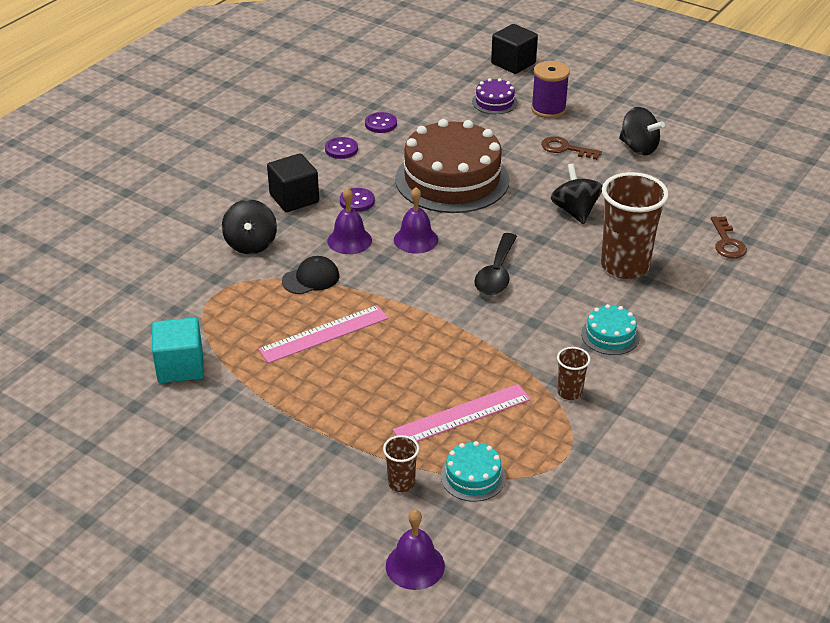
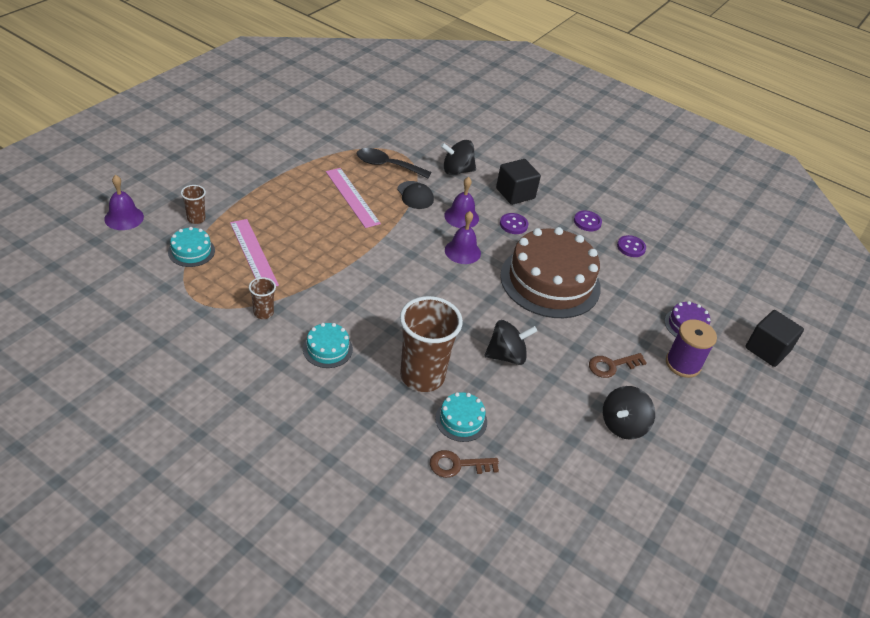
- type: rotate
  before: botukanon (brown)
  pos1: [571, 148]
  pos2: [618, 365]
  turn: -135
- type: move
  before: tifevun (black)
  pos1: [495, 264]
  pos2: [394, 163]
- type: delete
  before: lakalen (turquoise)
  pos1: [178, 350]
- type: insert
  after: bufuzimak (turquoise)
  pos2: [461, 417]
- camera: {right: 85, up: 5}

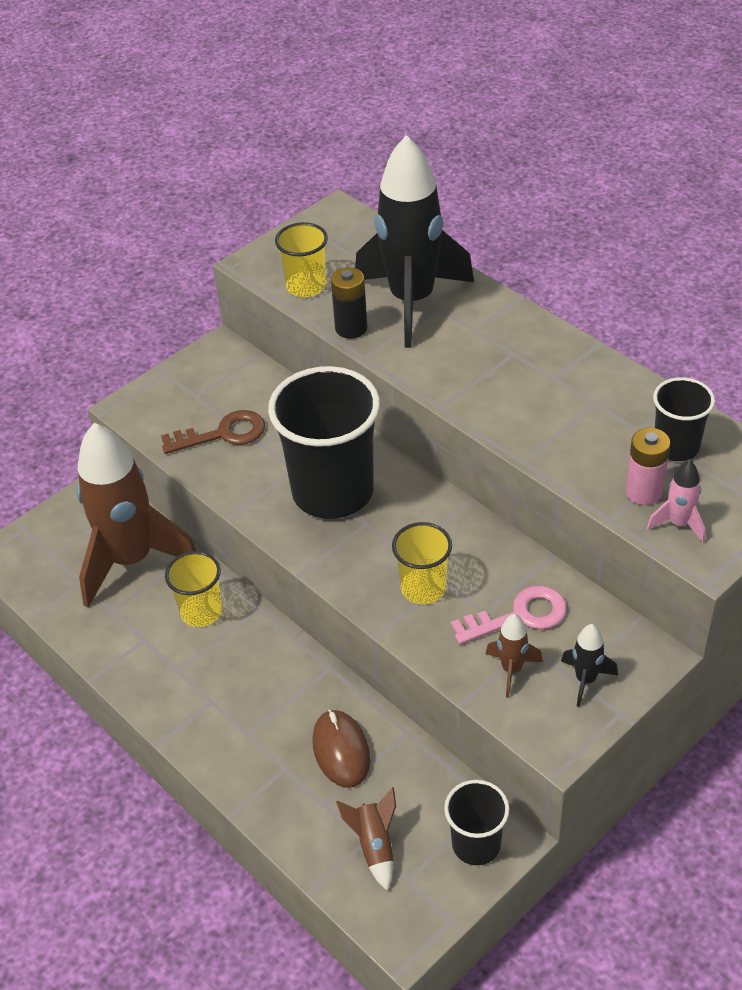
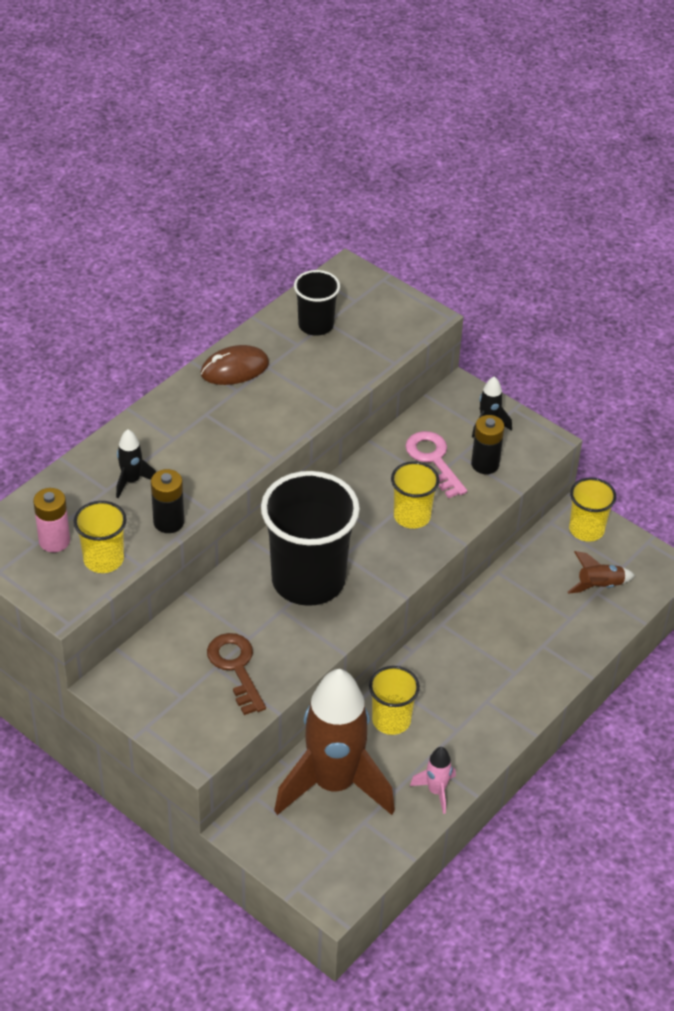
- type: resize
  before: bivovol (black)
  pos1: [414, 241]
  pos2: [136, 463]
  scale: 0.4
- type: move
  before: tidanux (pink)
  pos1: [647, 466]
  pos2: [51, 520]
- type: move
  before: bivovol (pink)
  pos1: [676, 501]
  pos2: [433, 780]
- type: replace
  before: bivovol (brown)
  after: tidanux (black)
  pos1: [514, 655]
  pos2: [487, 444]
- type: move
  before: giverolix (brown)
  pos1: [341, 749]
  pos2: [234, 365]
- type: recolor
  before: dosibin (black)
  after: dosibin (yellow)
  pos1: [476, 822]
  pos2: [592, 509]
- camera: {right: -100, up: 0}

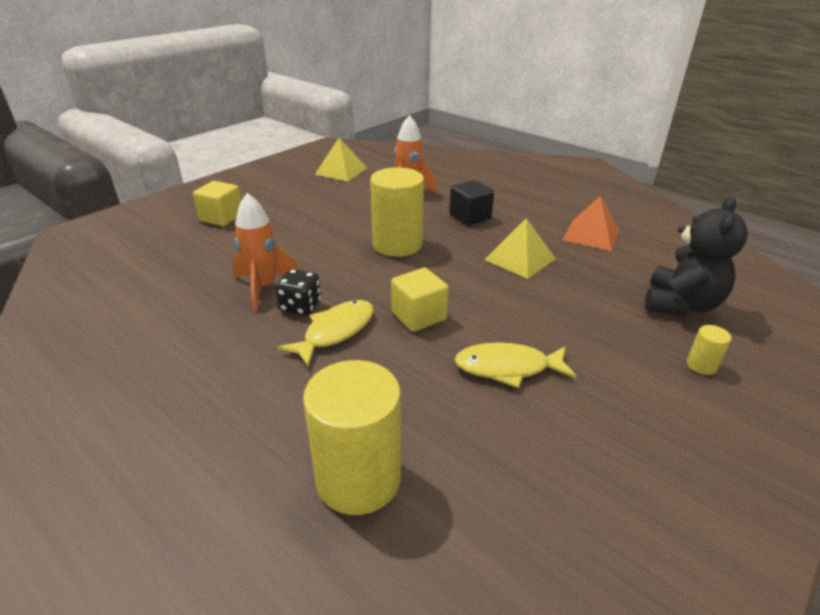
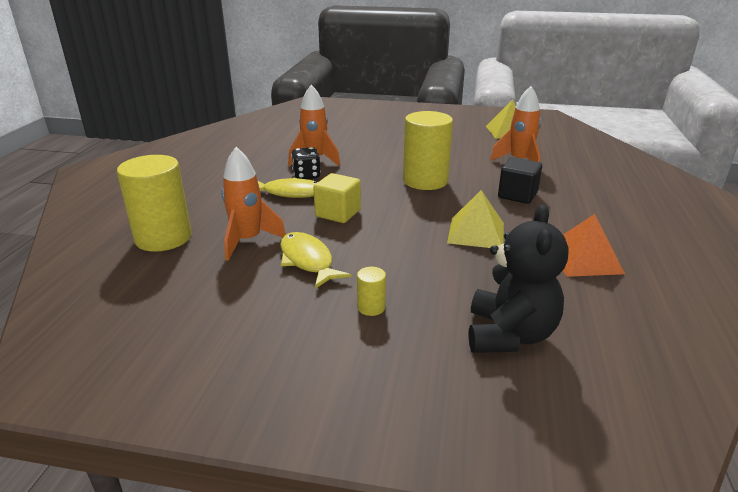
- type: delete
  before: lakalen (yellow)
  pos1: [217, 203]
- type: rotate
  before: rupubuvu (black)
  pos1: [696, 256]
  pos2: [519, 278]
  turn: -75
- type: move
  before: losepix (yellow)
  pos1: [709, 350]
  pos2: [371, 291]
- type: insert
  after: bivovol (orange)
  pos2: [253, 204]
- camera: {right: 60, up: -5}

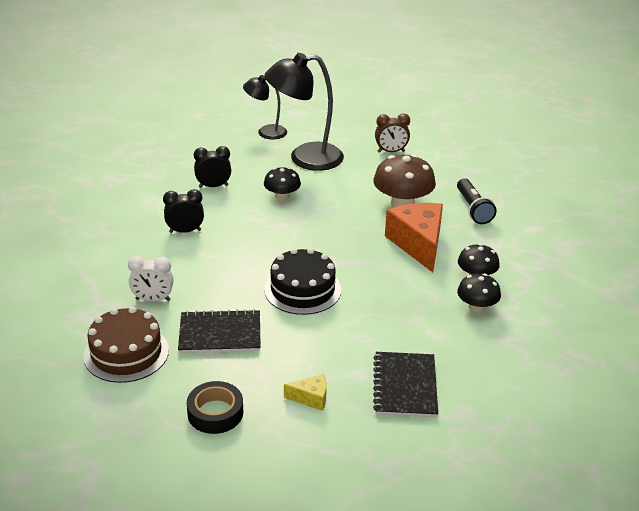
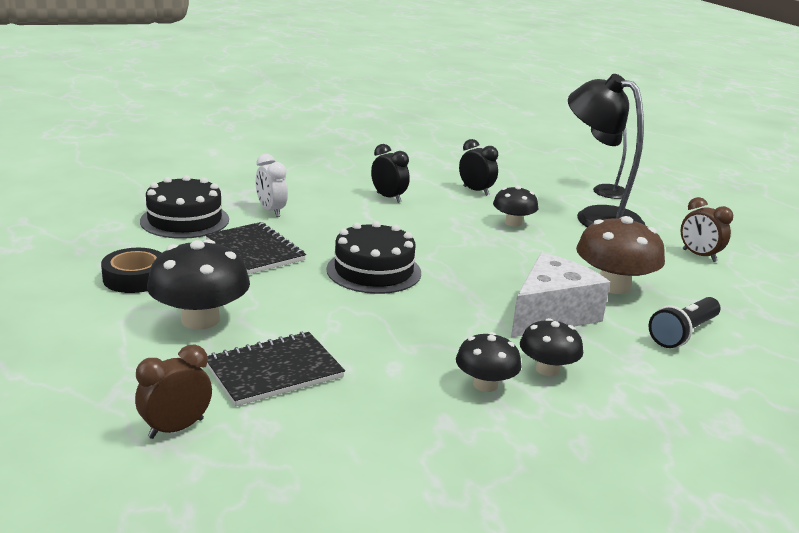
- type: recolor
  before: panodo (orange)
  after: panodo (white)
  pos1: [414, 237]
  pos2: [560, 295]
- type: recolor
  before: bufuzimak (brown)
  after: bufuzimak (black)
  pos1: [126, 345]
  pos2: [184, 207]
- type: replace
  before: panodo (yellow)
  after: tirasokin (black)
  pos1: [305, 392]
  pos2: [198, 284]
- type: insert
  after: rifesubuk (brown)
  pos2: [173, 392]
- camera: {right: 55, up: -10}

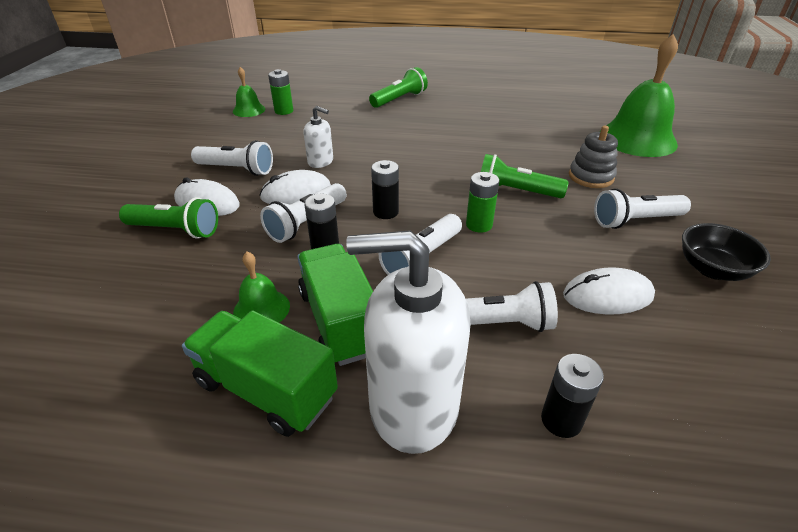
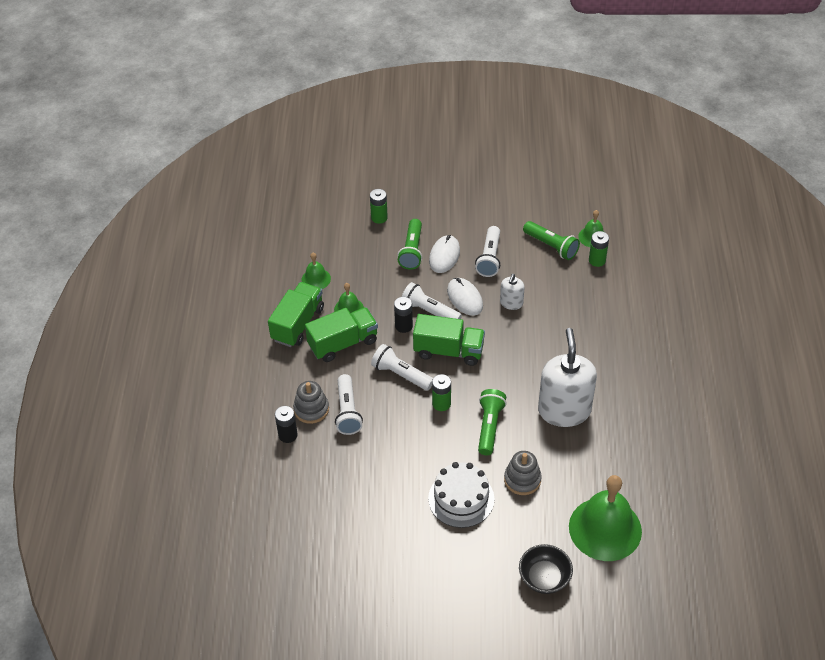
- type: move
  before: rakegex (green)
  pos1: [398, 87]
  pos2: [551, 240]
- type: replace
  before: tidanux (black)
  after: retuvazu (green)
  pos1: [385, 189]
  pos2: [449, 340]
- type: replace
  before: rakegex (white)
  after: bufuzimak (white)
  pos1: [642, 208]
  pos2: [461, 495]
- type: move
  before: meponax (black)
  pos1: [726, 252]
  pos2: [546, 569]
- type: move
  before: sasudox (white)
  pos1: [408, 342]
  pos2: [567, 377]
- type: delete
  before: giverolix (white)
  pos1: [609, 291]
- type: insert
  after: tidanux (green)
  pos2: [379, 206]
- type: insert
  after: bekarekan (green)
  pos2: [316, 271]
- type: insert
  after: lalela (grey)
  pos2: [311, 402]
- camera: {right: 85, up: 10}

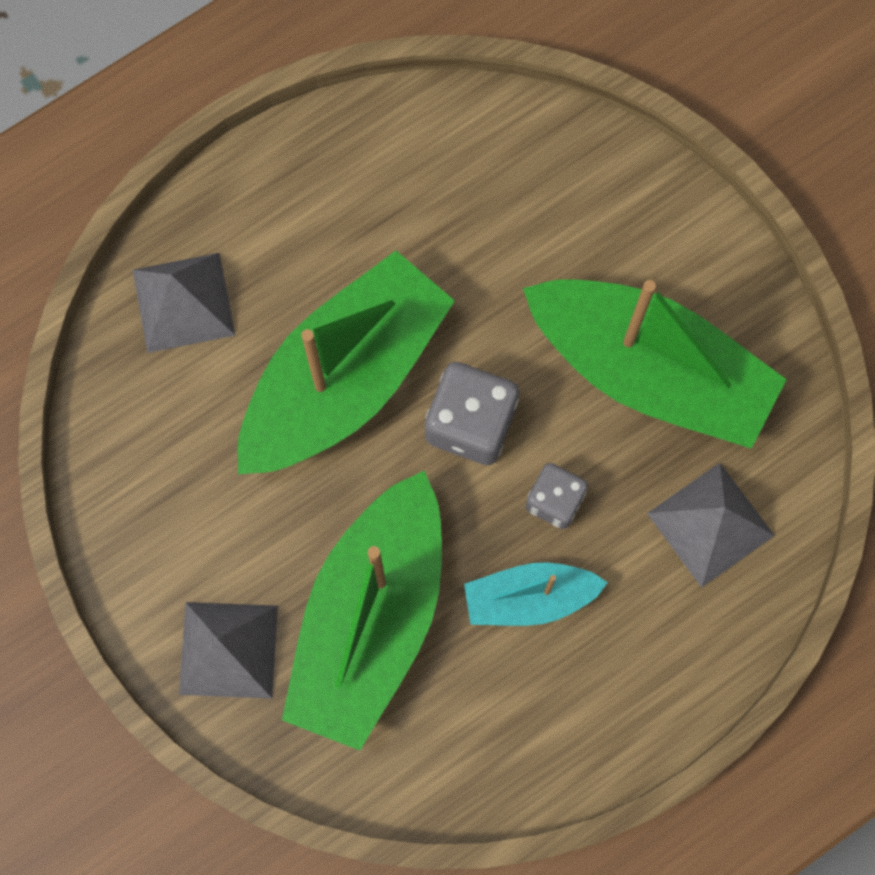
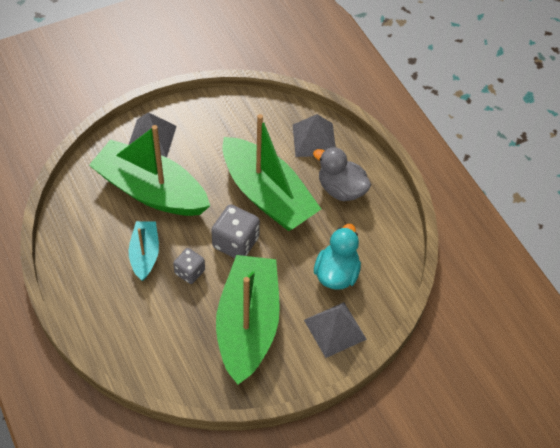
- type: rotate
  before: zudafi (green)
  pos1: [655, 364]
  pos2: [248, 320]
  turn: 150
- type: move
  before: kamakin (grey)
  pos1: [711, 525]
  pos2: [335, 330]
- type: insert
  after: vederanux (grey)
  pos2: [342, 174]
- type: insert
  after: vederanux (turquoise)
  pos2: [337, 257]
- camera: {right: 95, up: -20}

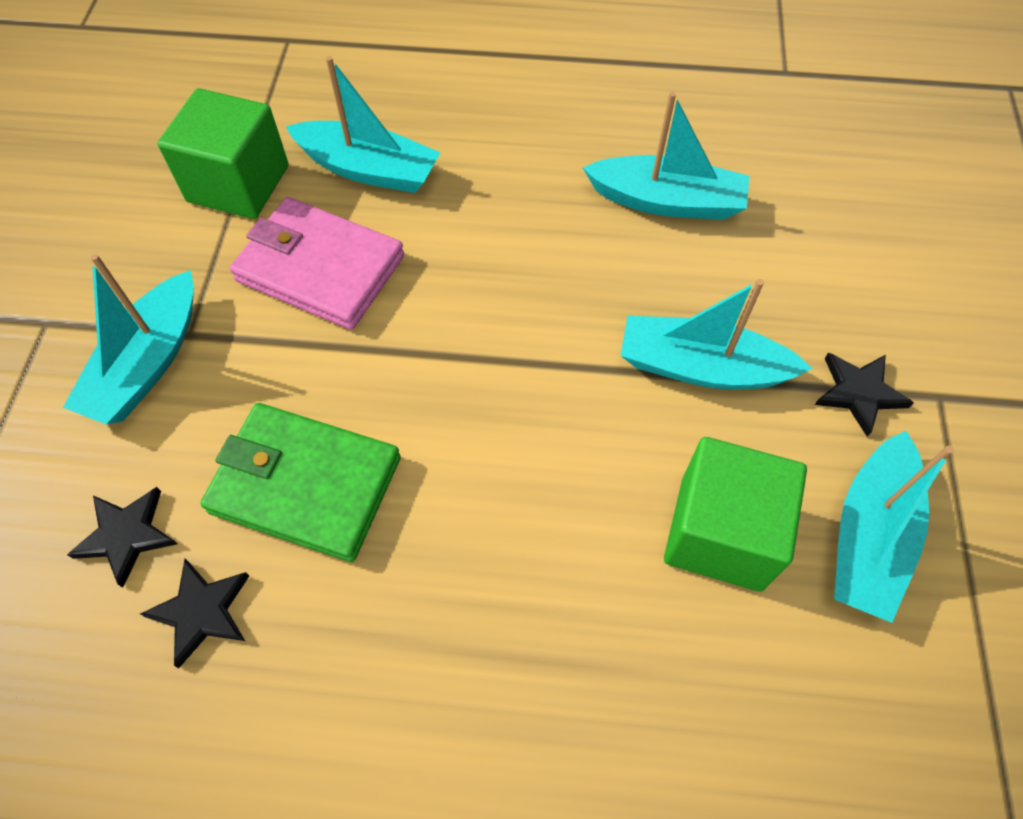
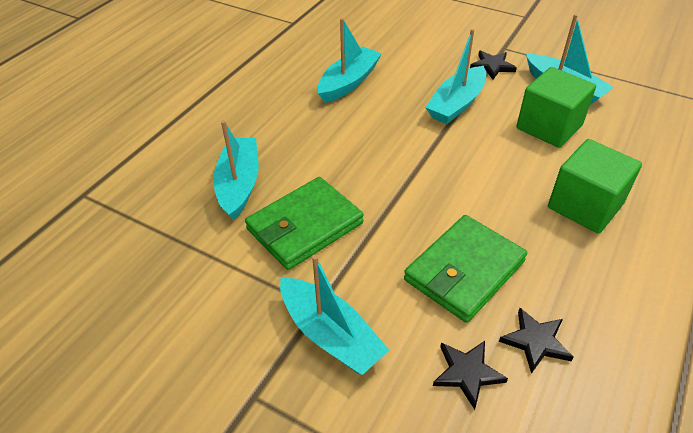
- type: rotate
  before: zudafi (turquoise)
  pos1: [363, 124]
  pos2: [236, 170]
  turn: -45
- type: move
  before: lakalen (green)
  pos1: [222, 153]
  pos2: [595, 186]
- type: recolor
  before: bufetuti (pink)
  after: bufetuti (green)
  pos1: [317, 263]
  pos2: [304, 223]
- camera: {right: -65, up: -15}

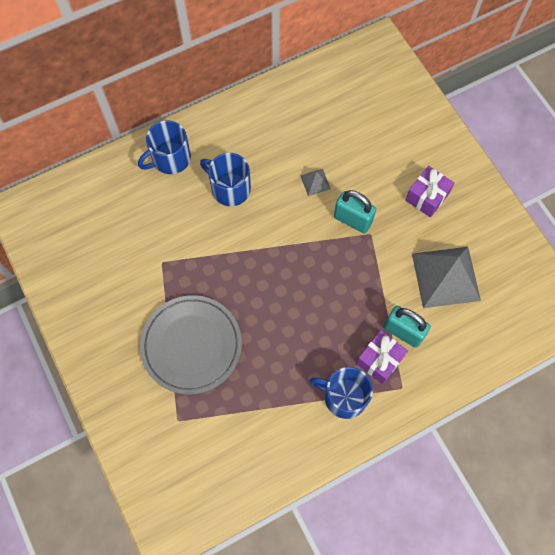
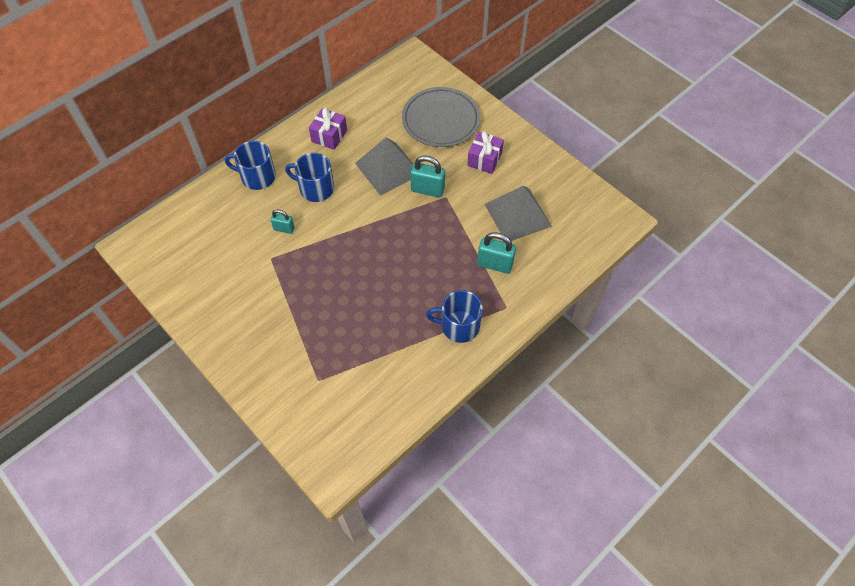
- type: rotate
  before: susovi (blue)
  pos1: [164, 147]
  pos2: [250, 165]
  turn: 60
- type: resize
  before: kamakin (grey)
  pos1: [315, 182]
  pos2: [384, 166]
  scale: 2.31
- type: move
  before: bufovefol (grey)
  pos1: [191, 345]
  pos2: [441, 117]
- type: move
  before: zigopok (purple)
  pos1: [382, 357]
  pos2: [328, 129]
- type: insert
  after: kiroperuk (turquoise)
  pos2: [282, 222]
- camera: {right: -15, up: -10}

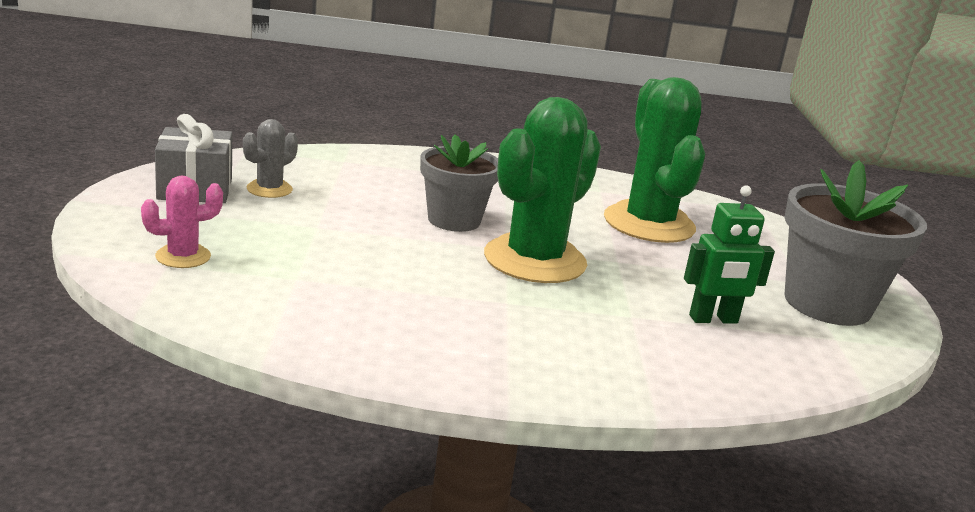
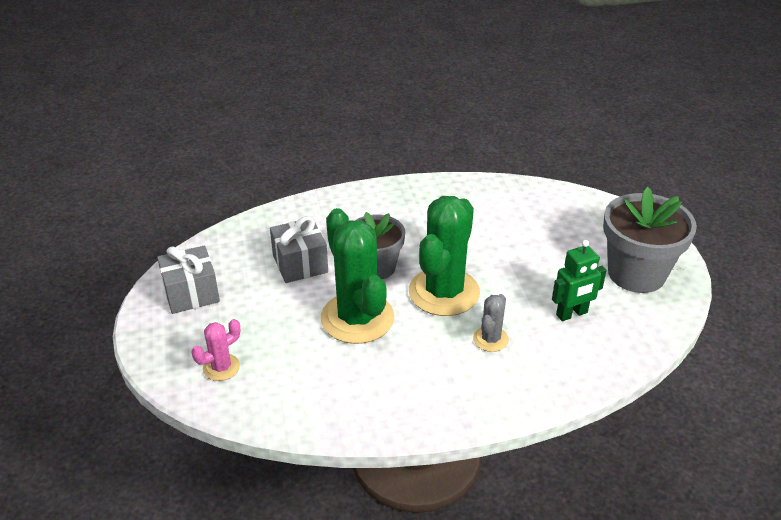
- type: move
  before: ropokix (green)
  pos1: [654, 160]
  pos2: [357, 276]
- type: move
  before: ropokix (grey)
  pos1: [270, 158]
  pos2: [491, 323]
- type: insert
  after: zigopok (grey)
  pos2: [299, 249]
- camera: {right: -10, up: 15}

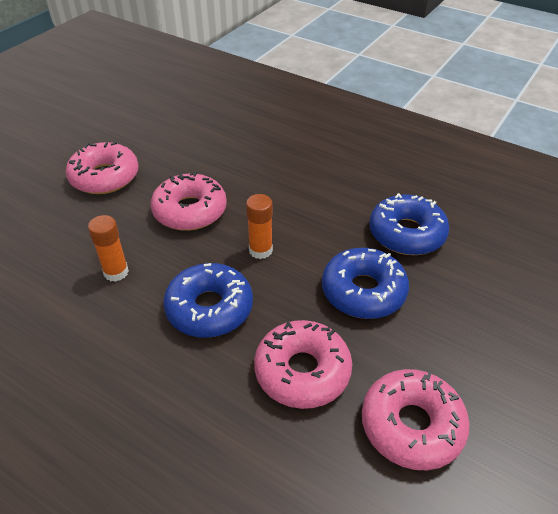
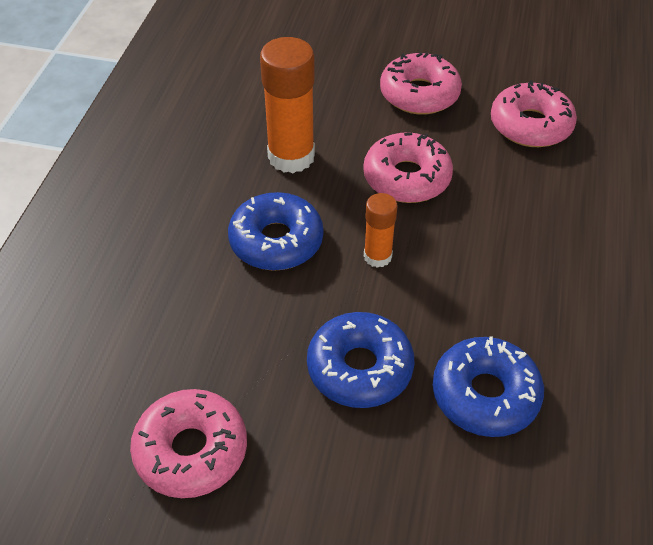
- type: resize
  before: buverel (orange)
  pos1: [108, 248]
  pos2: [287, 105]
  scale: 1.82
- type: move
  before: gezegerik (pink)
  pos1: [303, 364]
  pos2: [534, 113]
- camera: {right: 70, up: 5}

